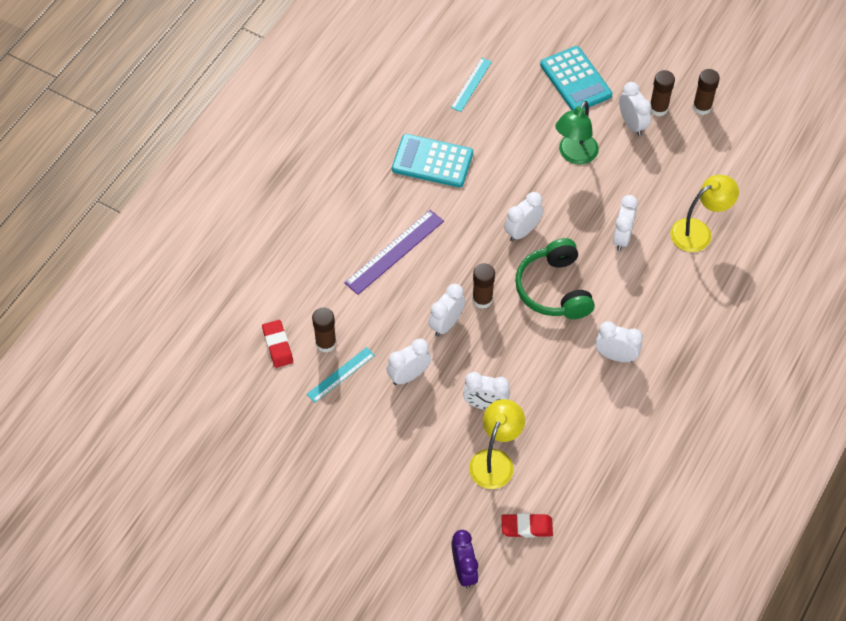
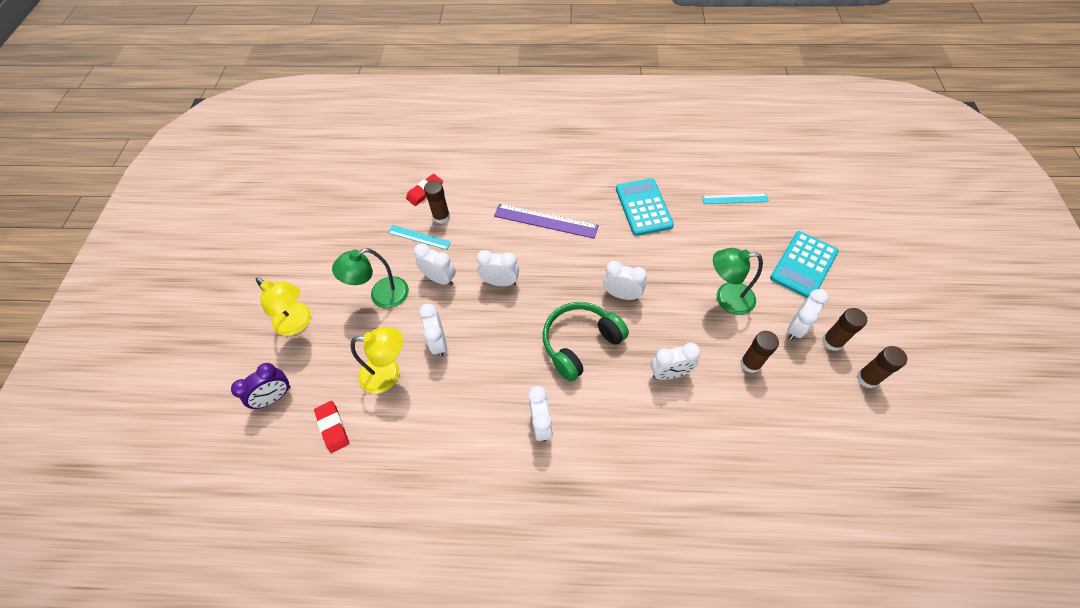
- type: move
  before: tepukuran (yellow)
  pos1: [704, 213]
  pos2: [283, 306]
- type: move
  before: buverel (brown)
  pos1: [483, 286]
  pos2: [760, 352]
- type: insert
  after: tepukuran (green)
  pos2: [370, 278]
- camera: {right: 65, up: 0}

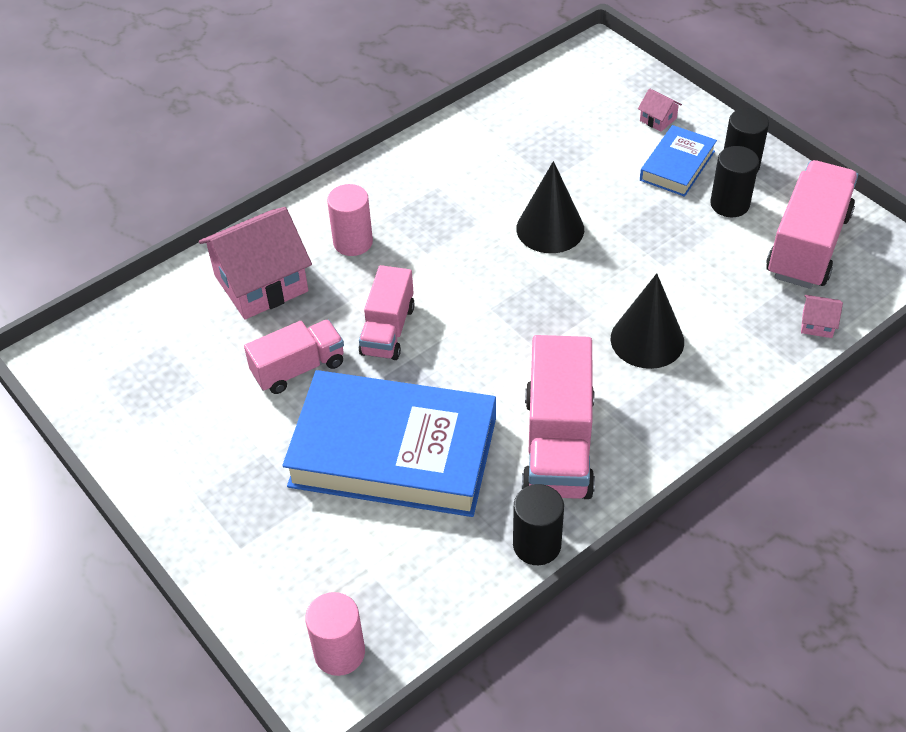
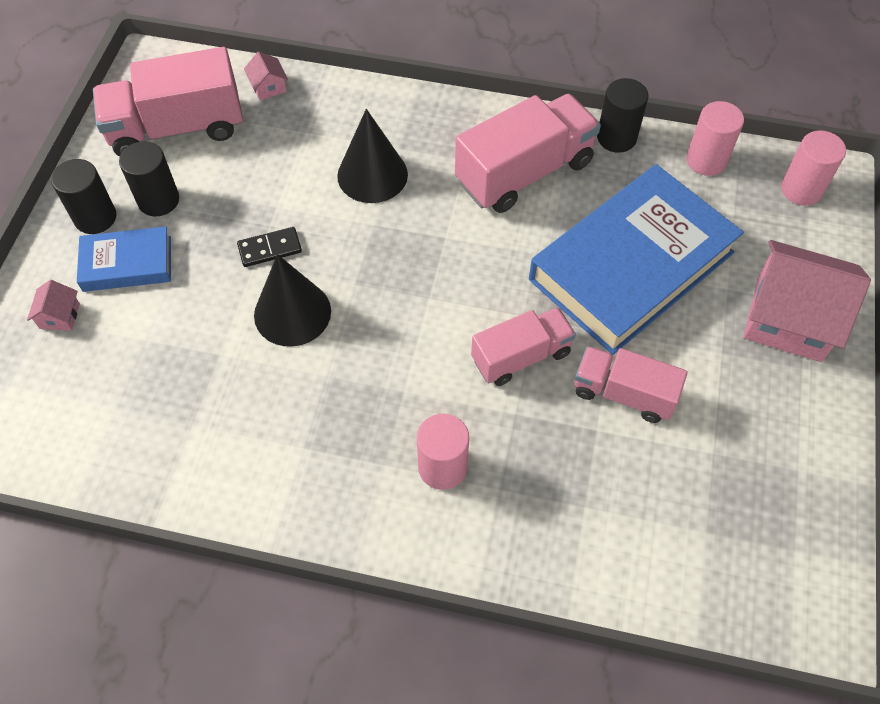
- type: move
  before: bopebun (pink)
  pos1: [255, 263]
  pos2: [807, 301]
- type: rotate
  before: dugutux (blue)
  pos1: [389, 443]
  pos2: [636, 259]
  turn: 75
- type: insert
  after: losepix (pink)
  pos2: [715, 138]
- type: insert
  after: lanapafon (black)
  pos2: [269, 247]
- camera: {right: -130, up: 10}

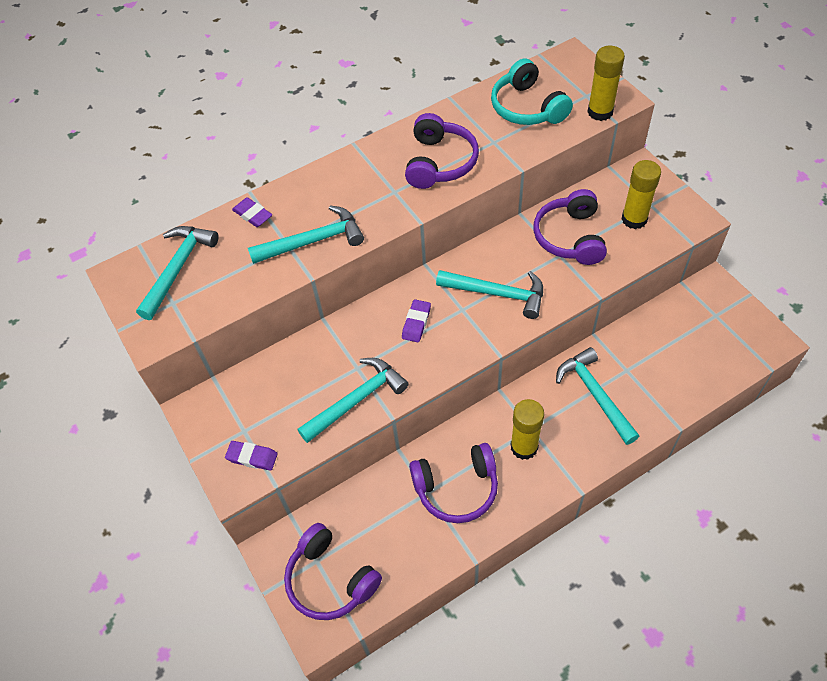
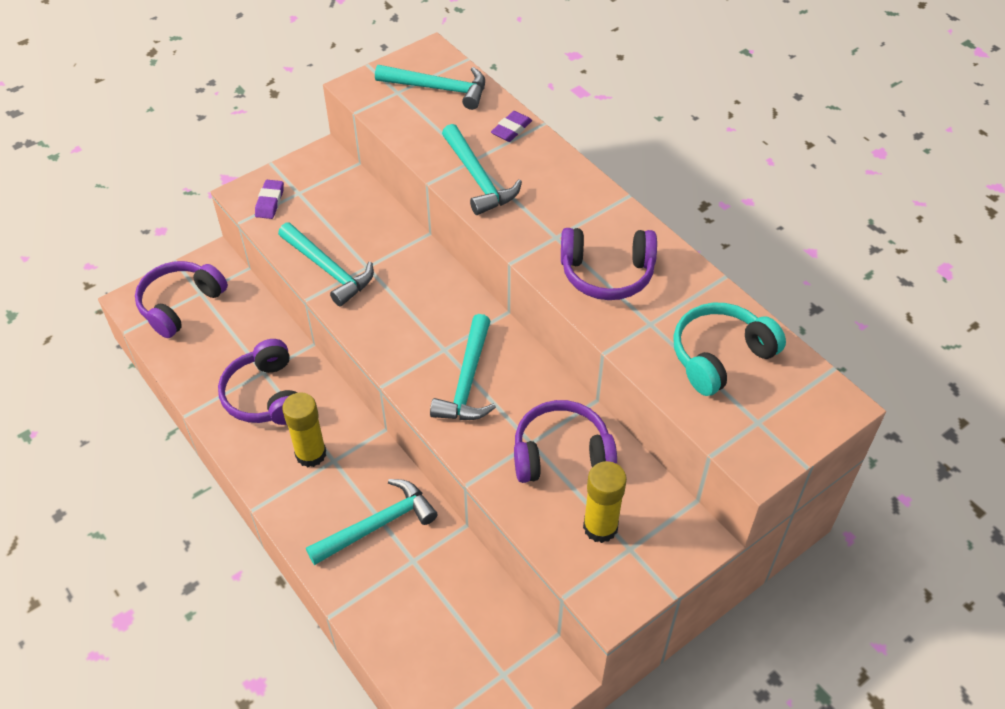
- type: delete
  before: buverel (yellow)
  pos1: [606, 83]
- type: delete
  before: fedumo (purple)
  pos1: [416, 320]
- camera: {right: 80, up: -5}

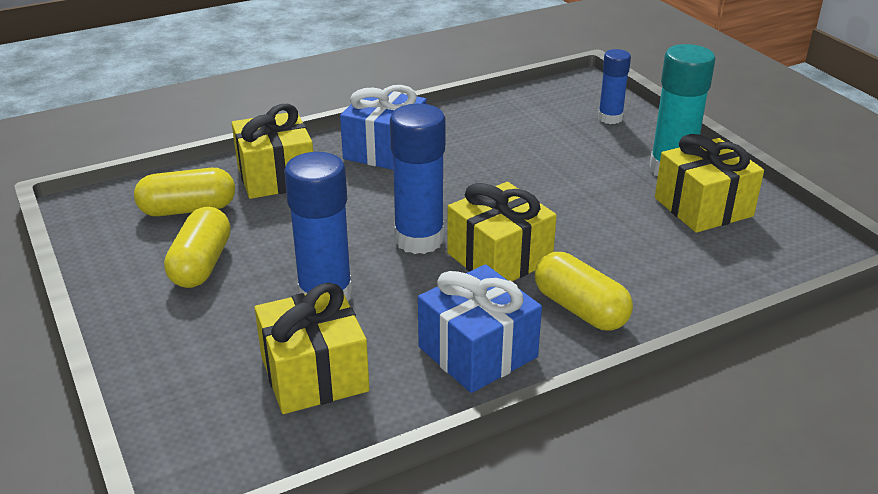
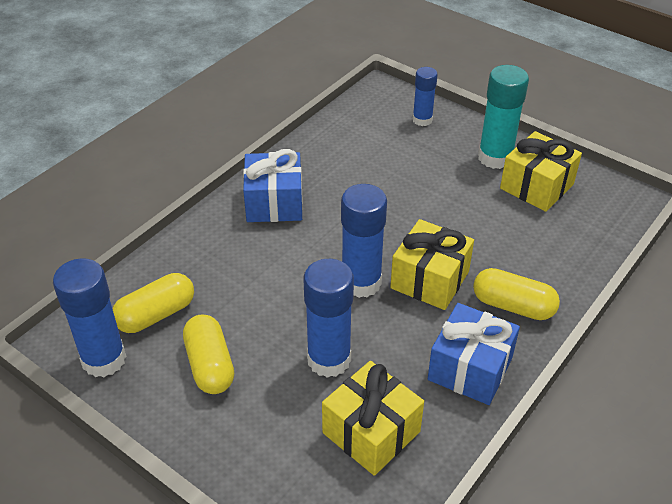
- type: delete
  before: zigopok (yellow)
  pos1: [272, 151]
- type: insert
  after: buverel (blue)
  pos2: [90, 317]
- camera: {right: -25, up: 10}

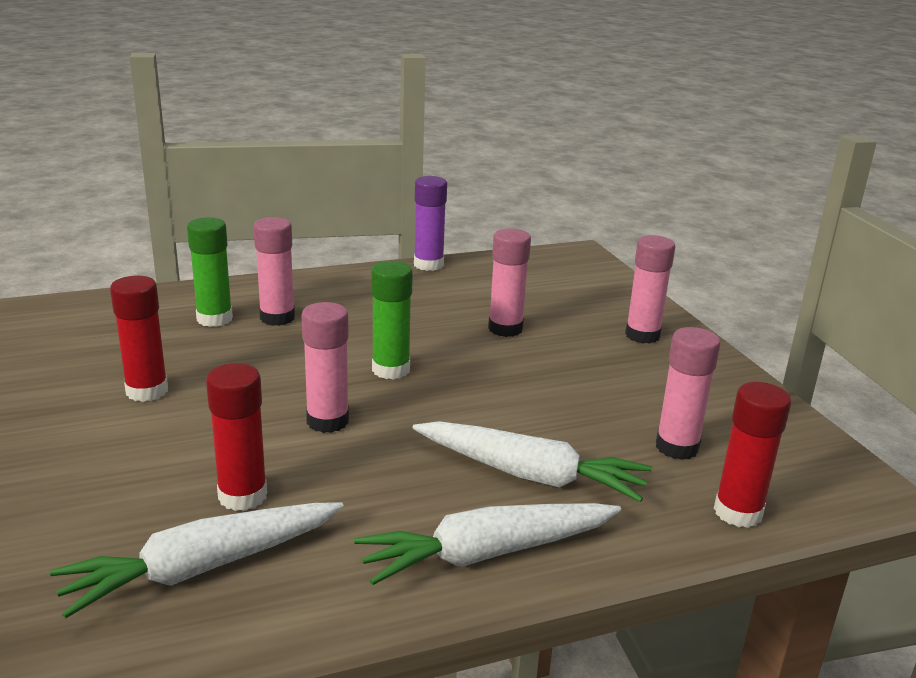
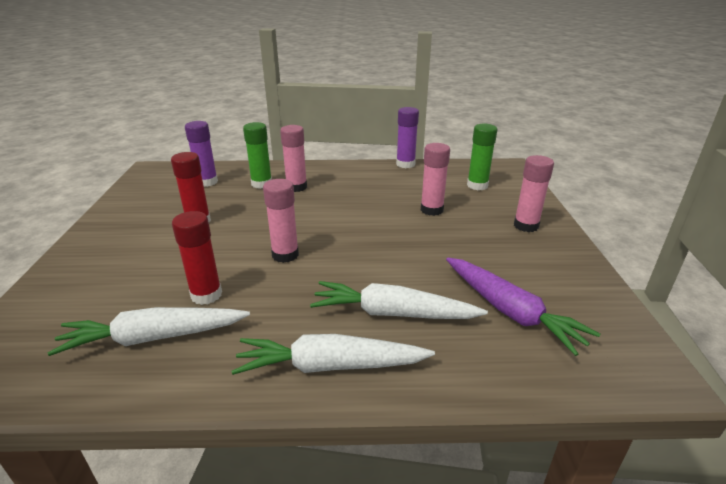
- type: move
  before: buverel (green)
  pos1: [392, 320]
  pos2: [482, 157]
- type: replace
  before: buverel (pink)
  after: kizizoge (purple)
  pos1: [688, 393]
  pos2: [523, 306]
- type: delete
  before: buverel (red)
  pos1: [752, 455]
- type: rotate
  before: kizizoge (white)
  pos1: [532, 461]
  pos2: [399, 300]
  turn: 150
- type: insert
  after: buverel (purple)
  pos2: [201, 154]
- camera: {right: 20, up: 5}

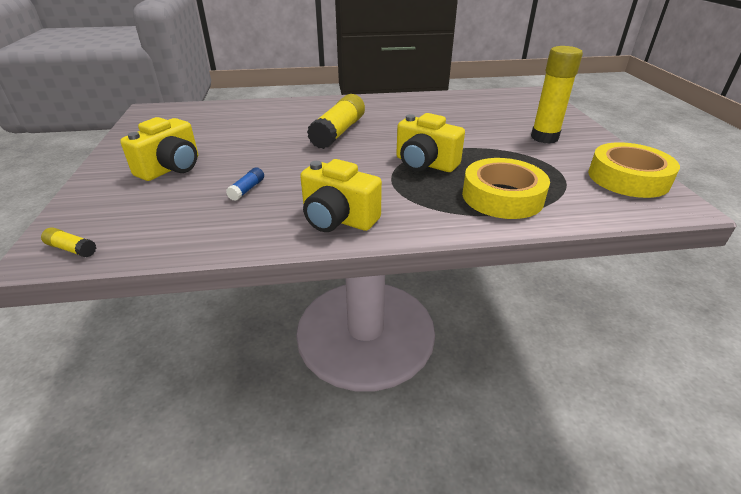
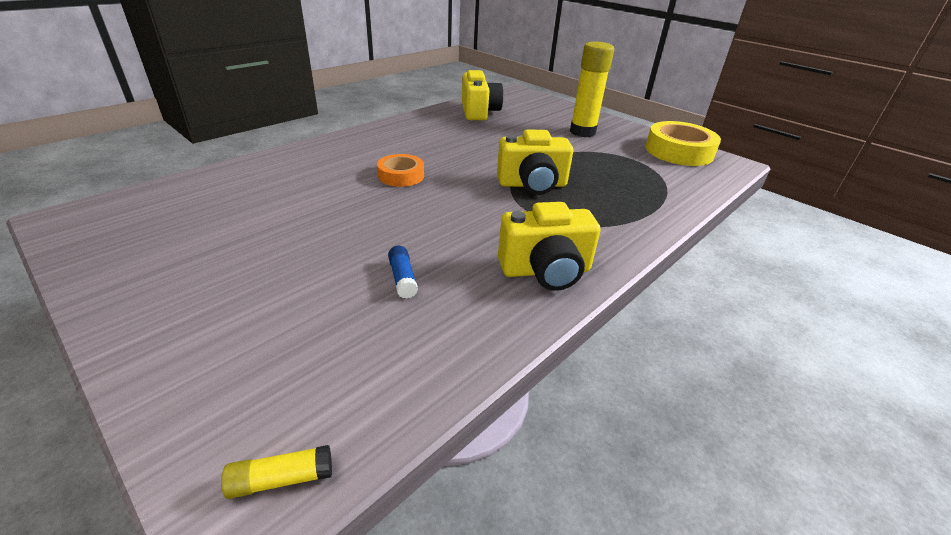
- type: replace
  before: buverel (yellow)
  after: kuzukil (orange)
  pos1: [336, 121]
  pos2: [400, 170]
- type: move
  before: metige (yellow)
  pos1: [159, 149]
  pos2: [482, 95]
- type: delete
  before: kuzukil (yellow)
  pos1: [506, 188]
- camera: {right: -40, up: 0}

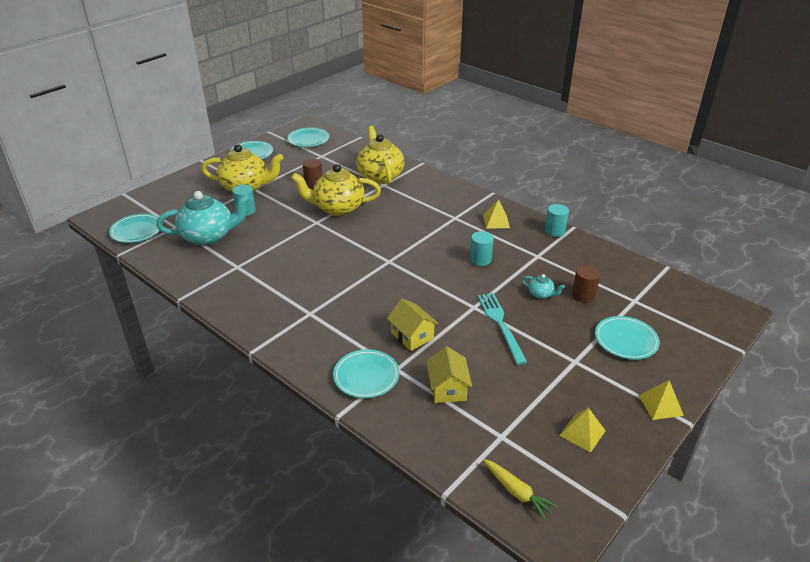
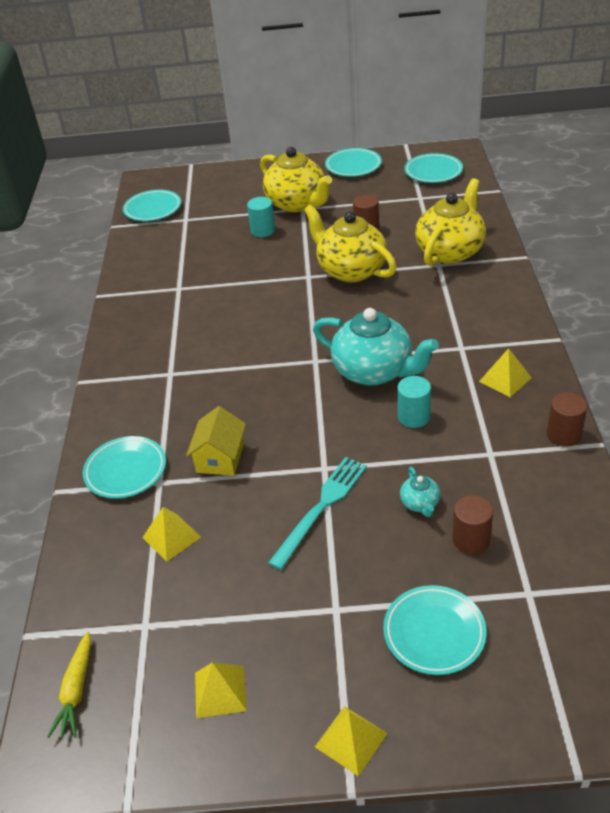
- type: move
  before: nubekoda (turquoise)
  pos1: [203, 218]
  pos2: [376, 347]
- type: recolor
  before: losepix (turquoise)
  after: losepix (brown)
  pos1: [557, 220]
  pos2: [567, 419]
- type: replace
  before: bopebun (yellow)
  after: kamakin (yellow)
  pos1: [449, 374]
  pos2: [171, 534]
- camera: {right: 50, up: 5}

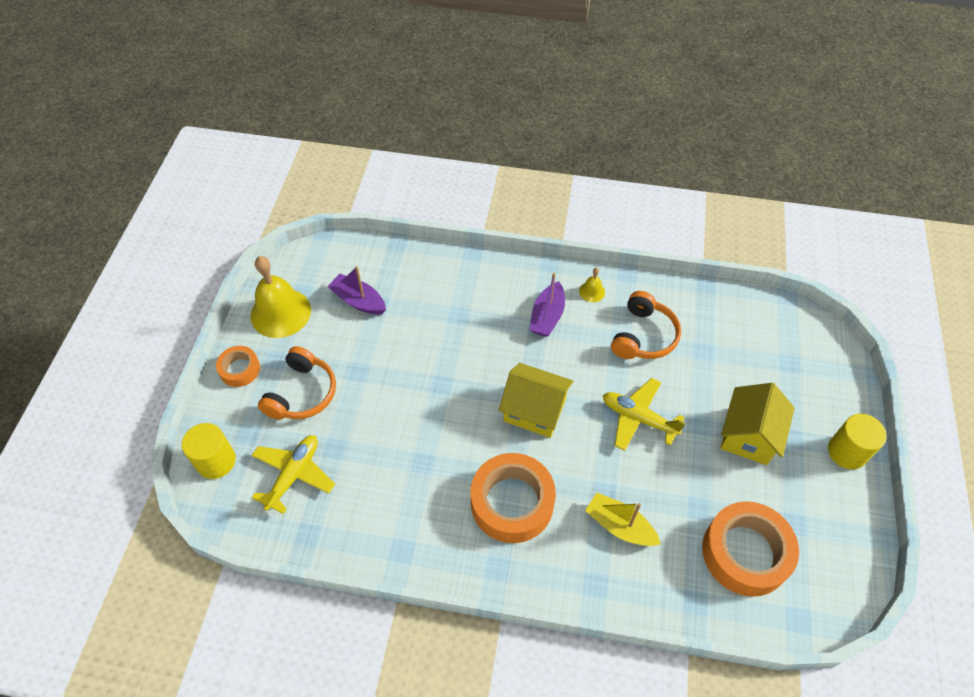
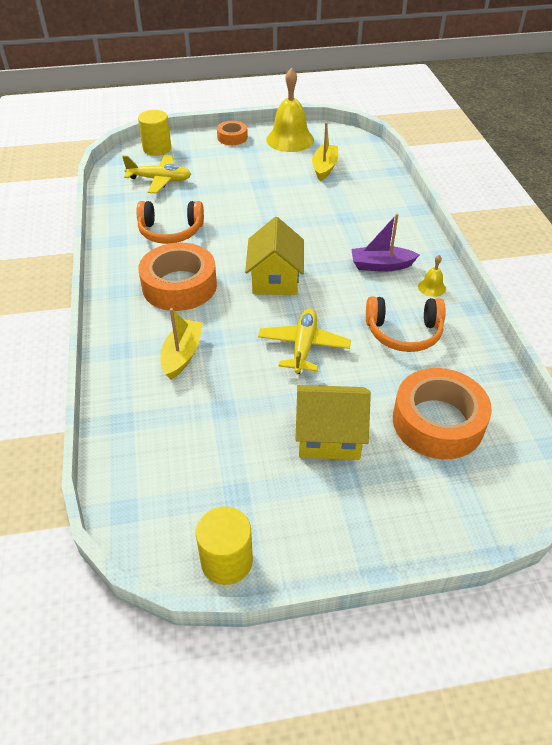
- type: recolor
  before: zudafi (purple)
  after: zudafi (yellow)
  pos1: [356, 290]
  pos2: [325, 151]
- type: move
  before: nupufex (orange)
  pos1: [297, 383]
  pos2: [170, 222]
- type: move
  before: losepix (yellow)
  pos1: [857, 441]
  pos2: [224, 545]
- type: move
  before: kuzukil (orange)
  pos1: [750, 549]
  pos2: [442, 413]
- camera: {right: 70, up: -10}

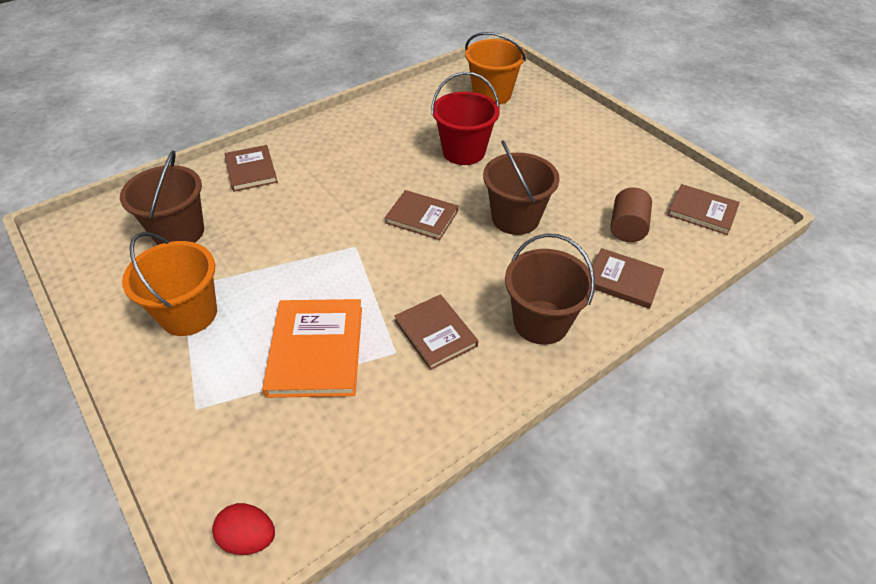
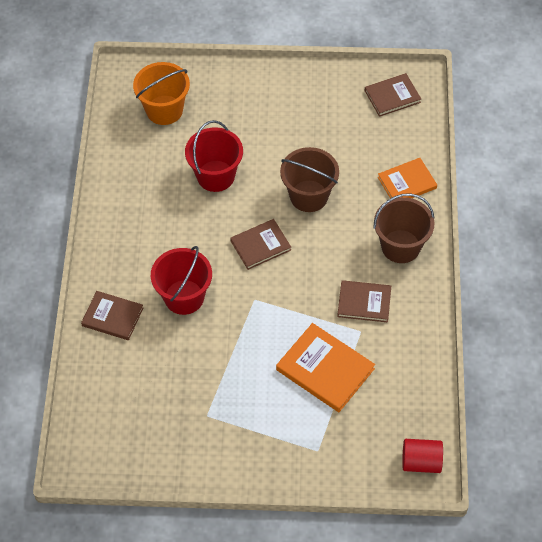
- type: delete
  before: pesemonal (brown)
  pos1: [162, 198]
- type: delete
  before: losepix (brown)
  pos1: [631, 215]
- type: delete
  before: pesemonal (orange)
  pos1: [169, 284]
- type: recolor
  before: dugutux (brown)
  after: dugutux (orange)
  pos1: [628, 278]
  pos2: [407, 178]
- type: replace
  before: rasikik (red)
  after: losepix (red)
  pos1: [243, 529]
  pos2: [422, 456]
- type: insert
  after: pesemonal (red)
  pos2: [181, 280]
- camera: {right: -50, up: 10}

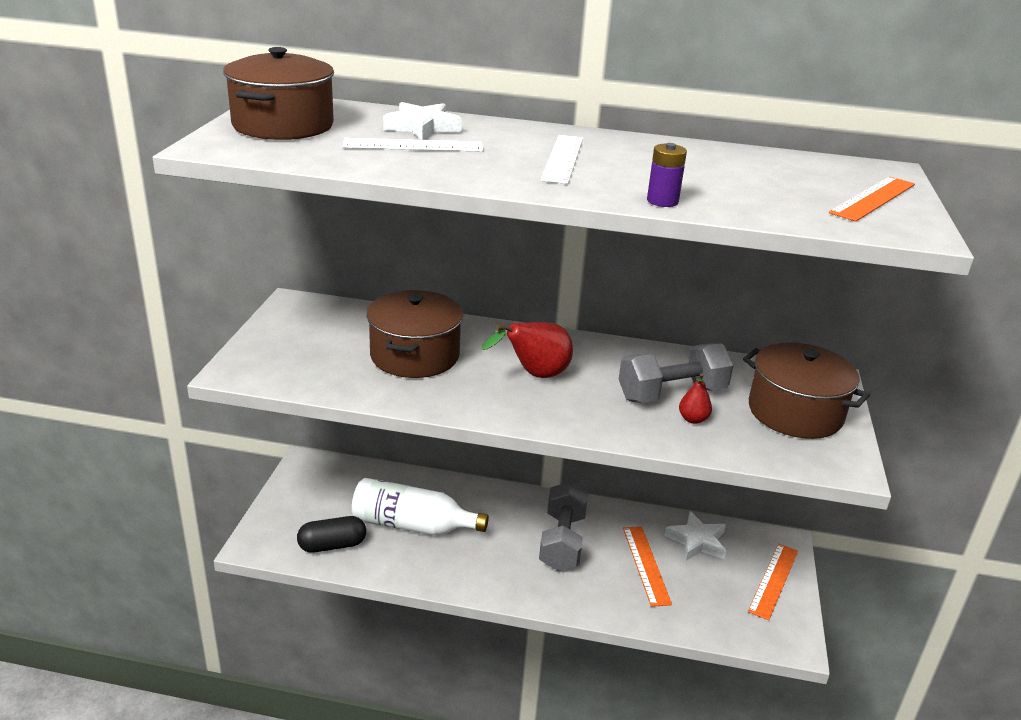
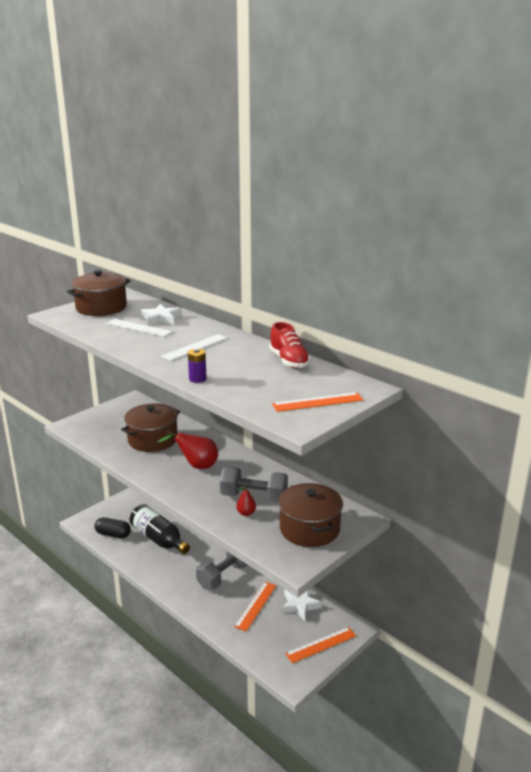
- type: recolor
  before: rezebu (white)
  after: rezebu (black)
  pos1: [420, 506]
  pos2: [160, 529]
- type: insert
  after: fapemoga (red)
  pos2: [289, 345]
- camera: {right: 35, up: -5}

